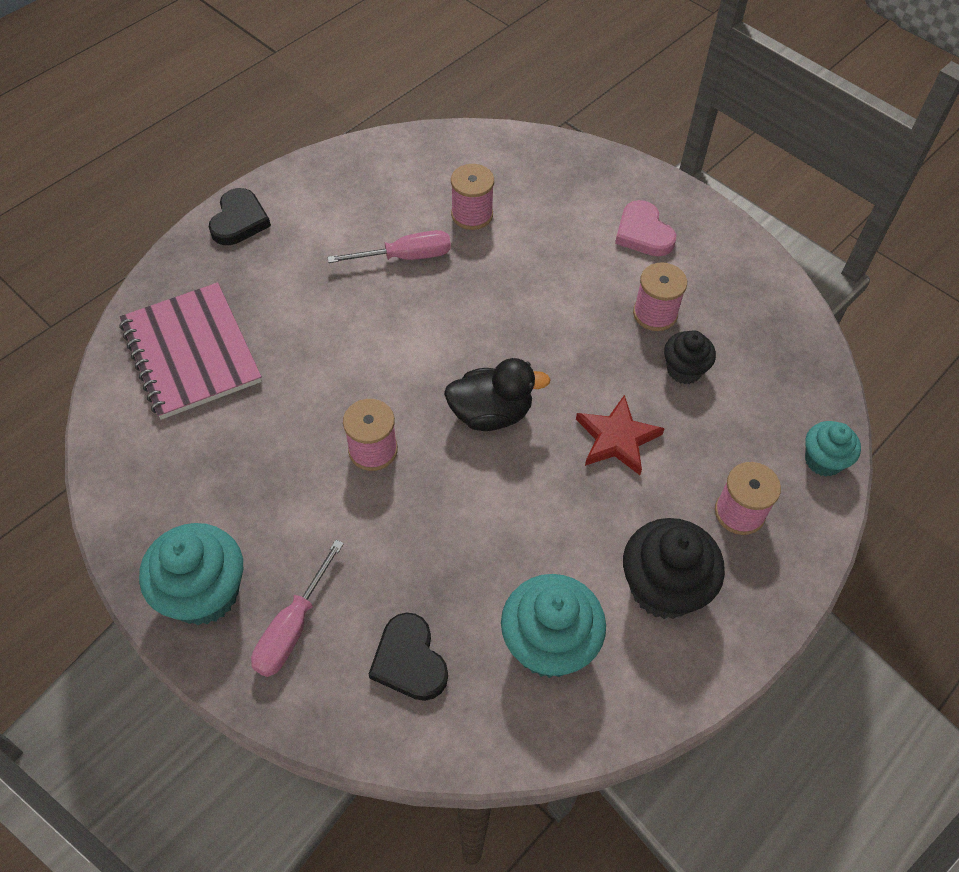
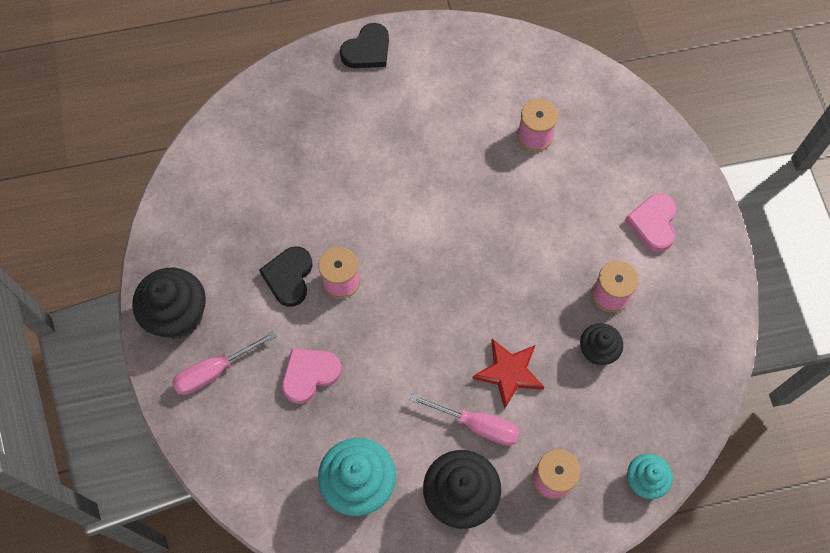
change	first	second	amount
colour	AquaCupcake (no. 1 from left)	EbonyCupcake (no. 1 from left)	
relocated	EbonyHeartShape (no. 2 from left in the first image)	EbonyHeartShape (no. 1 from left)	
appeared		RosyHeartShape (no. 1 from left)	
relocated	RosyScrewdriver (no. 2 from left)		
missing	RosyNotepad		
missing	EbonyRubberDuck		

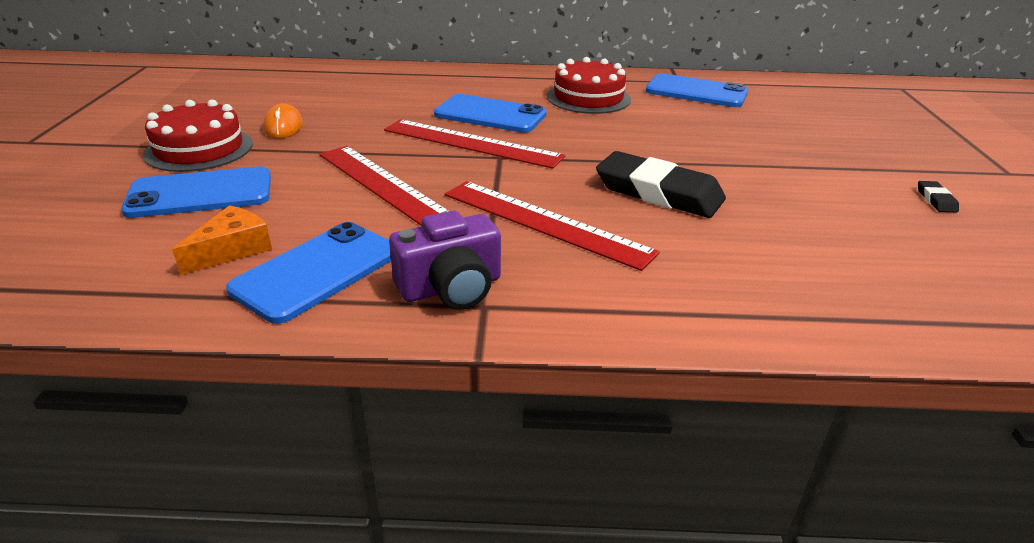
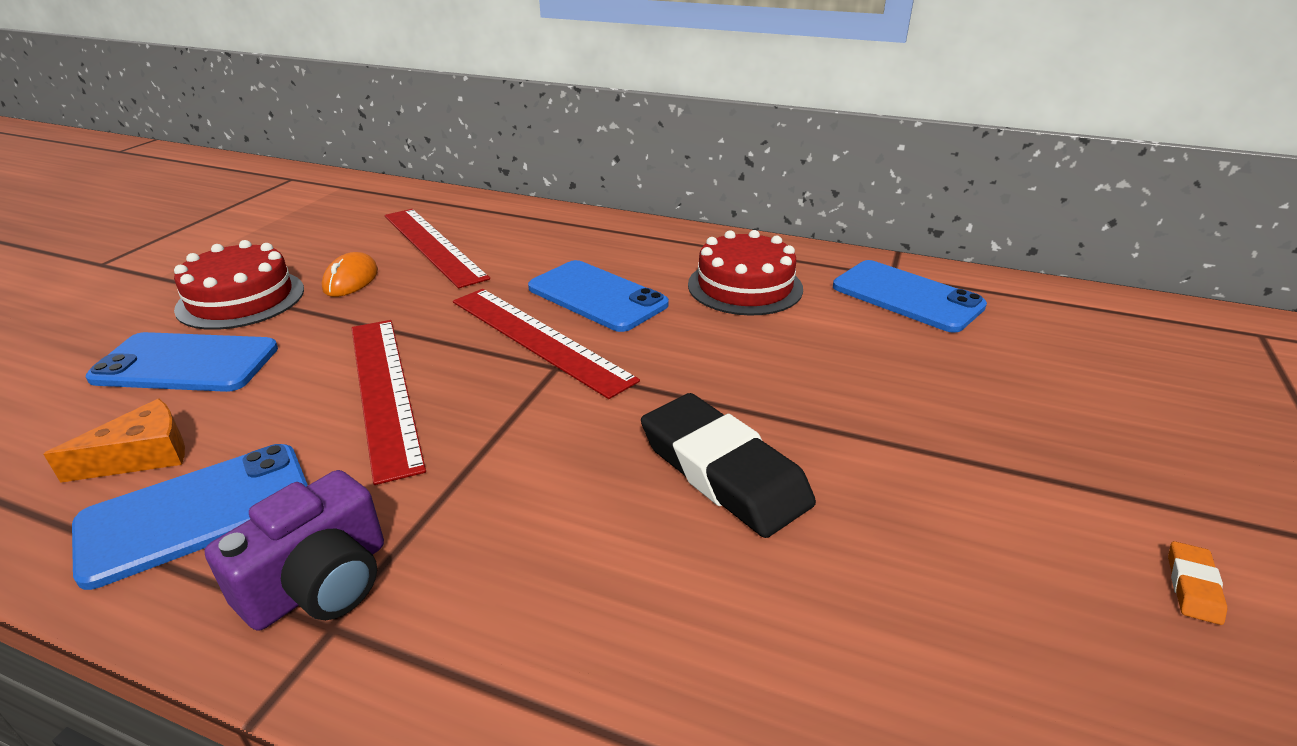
change	first	second	amount
spun	RoyalPurplePhotoCamera		45 degrees counterclockwise
relocated	RedStraightedge (no. 3 from left in the first image)	RedStraightedge (no. 2 from left)	
colour	EbonyGumEraser (no. 2 from left)	BrightOrangeGumEraser	

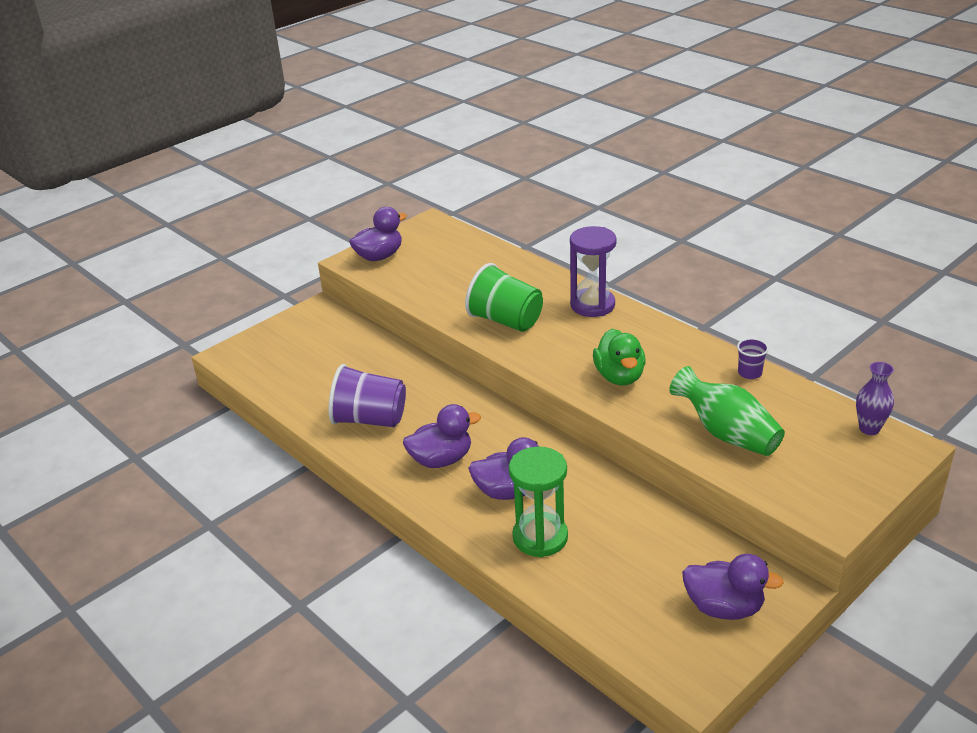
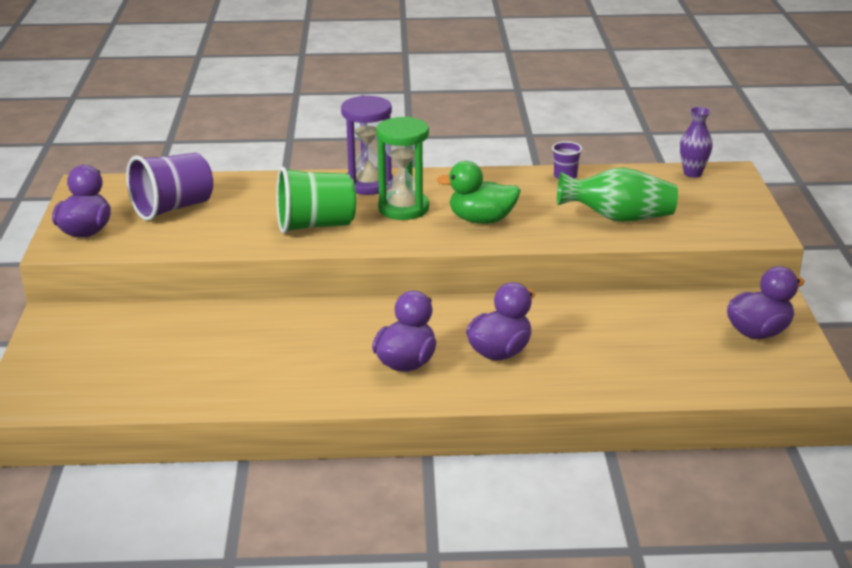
change	first	second	amount
relocated	RoyalPurpleBeaker (no. 1 from left)		
relocated	EmeraldSandTimer		
spun	EmeraldRubberDuck		150 degrees clockwise

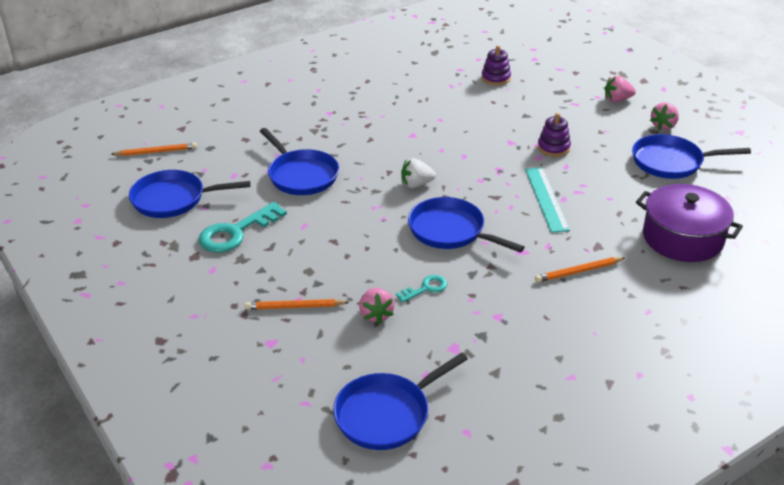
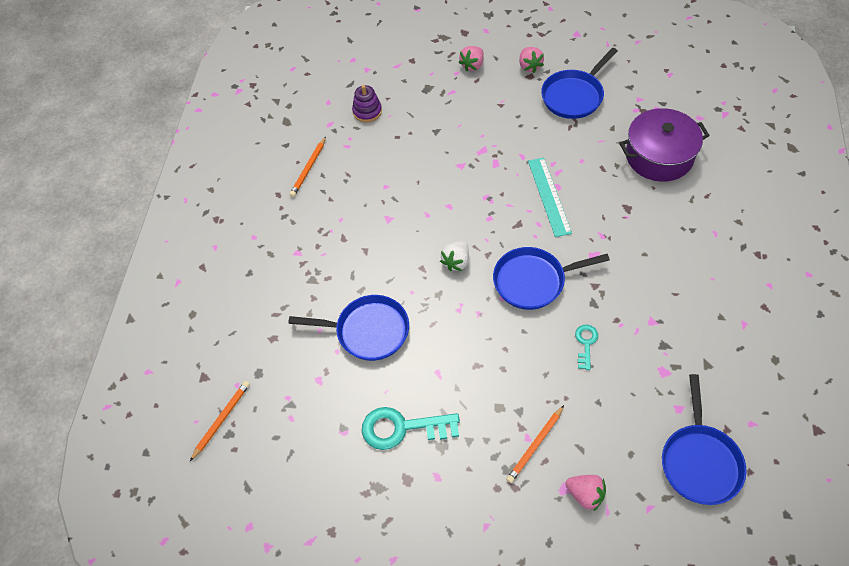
change	first	second	amount
relocated	BrightOrangeLeadPencil (no. 3 from left in the first image)	BrightOrangeLeadPencil (no. 2 from left)	
spun	AquaLatchkey (no. 1 from left)		90 degrees clockwise
spun	AquaStraightedge		45 degrees clockwise
relocated	RosyToyStrawberry (no. 1 from left in the first image)	RosyToyStrawberry (no. 3 from left)	
missing	CobaltSkillet (no. 1 from left)		
missing	RoyalPurpleRingStacker (no. 2 from left)		

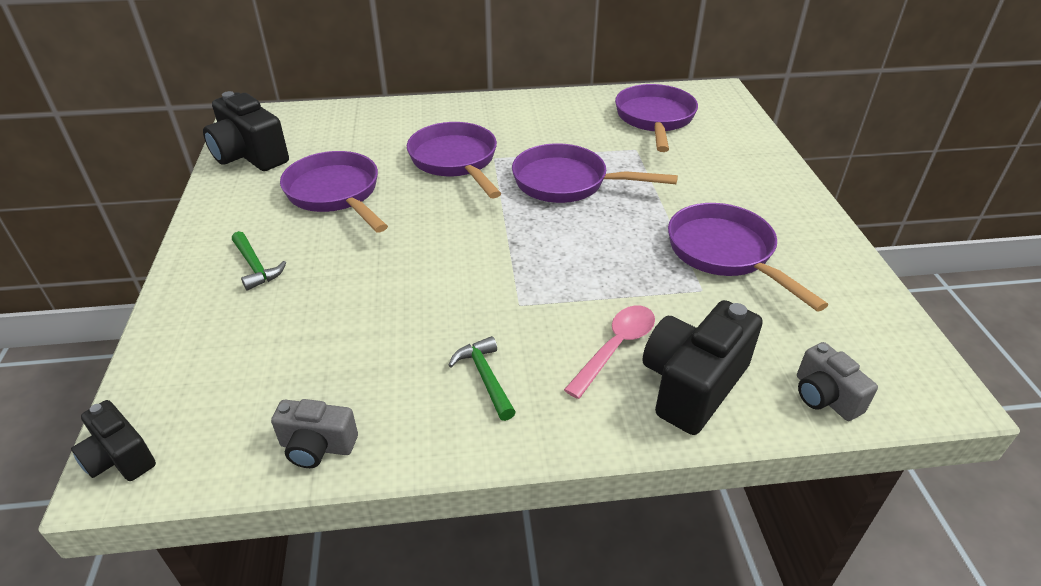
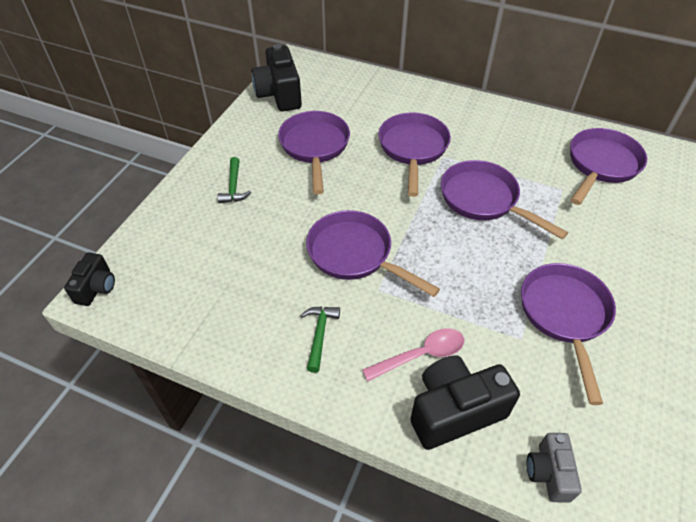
change	first	second	amount
spun	EbonyPhotoCamera (no. 1 from left)		150 degrees counterclockwise
appeared		RoyalPurpleSkillet (no. 2 from left)	
missing	AshGreyPhotoCamera (no. 1 from left)		

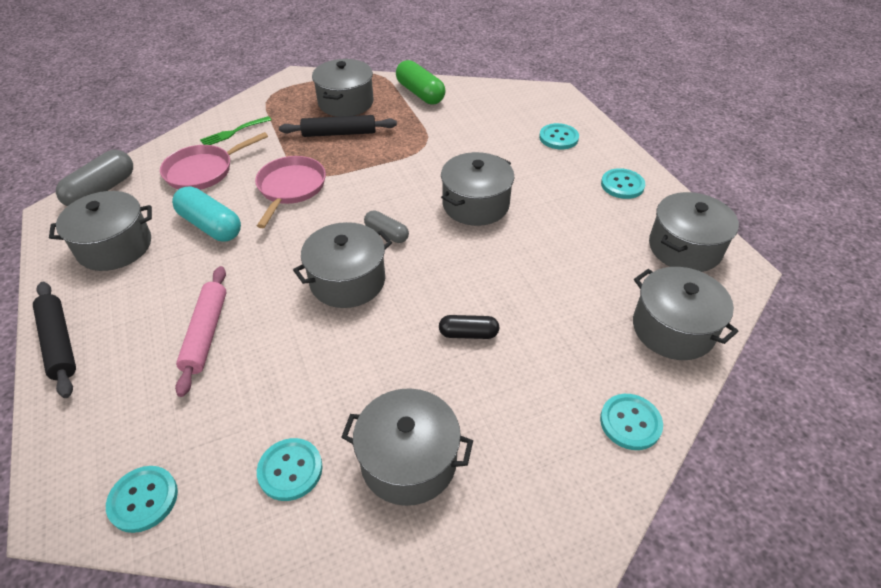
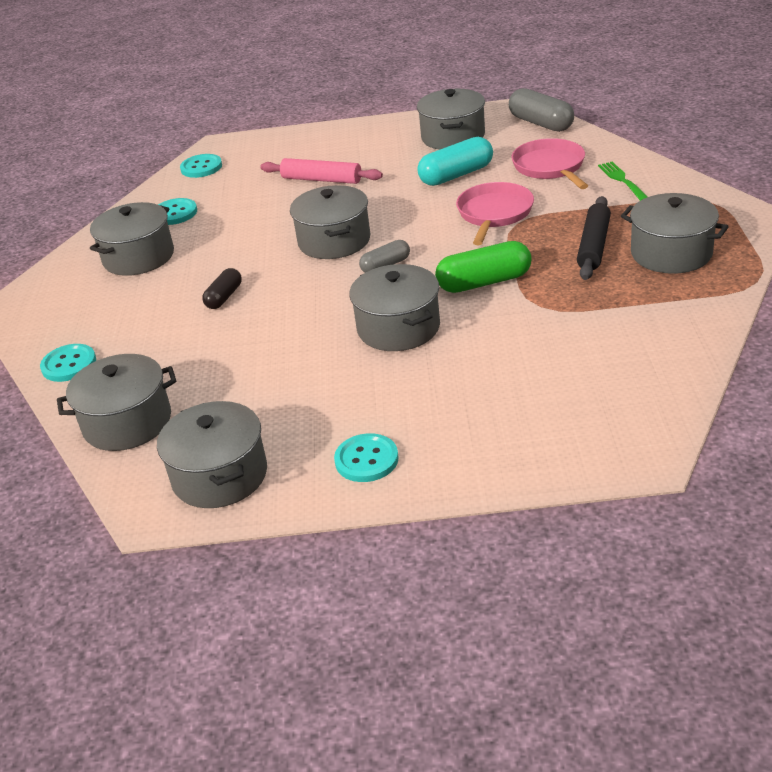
change	first	second	amount
relocated	EmeraldCapsule		
spun	RosySkillet (no. 2 from left in the first image)	RosySkillet (no. 1 from left)	105 degrees counterclockwise
missing	EbonyDoughRoller (no. 1 from left)		
missing	AquaSewingButton (no. 3 from left)		

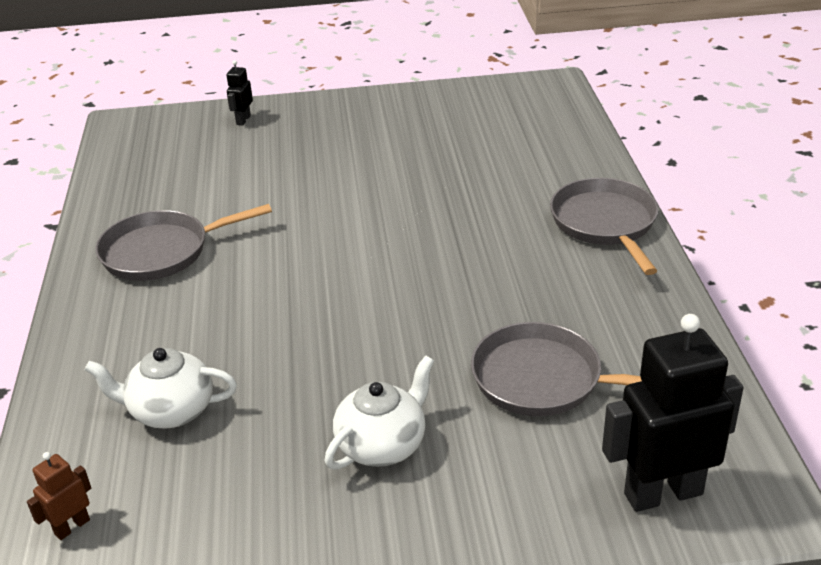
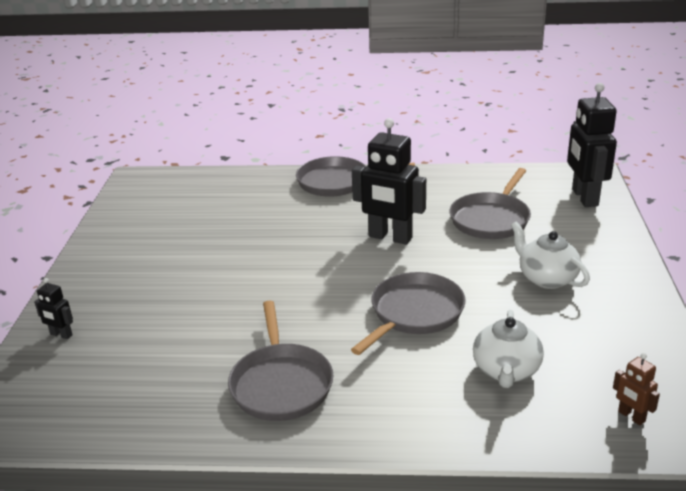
change	first	second	amount
appeared		AshGreySkillet (no. 3 from left)	
appeared		EbonyRobotFigure (no. 2 from left)	

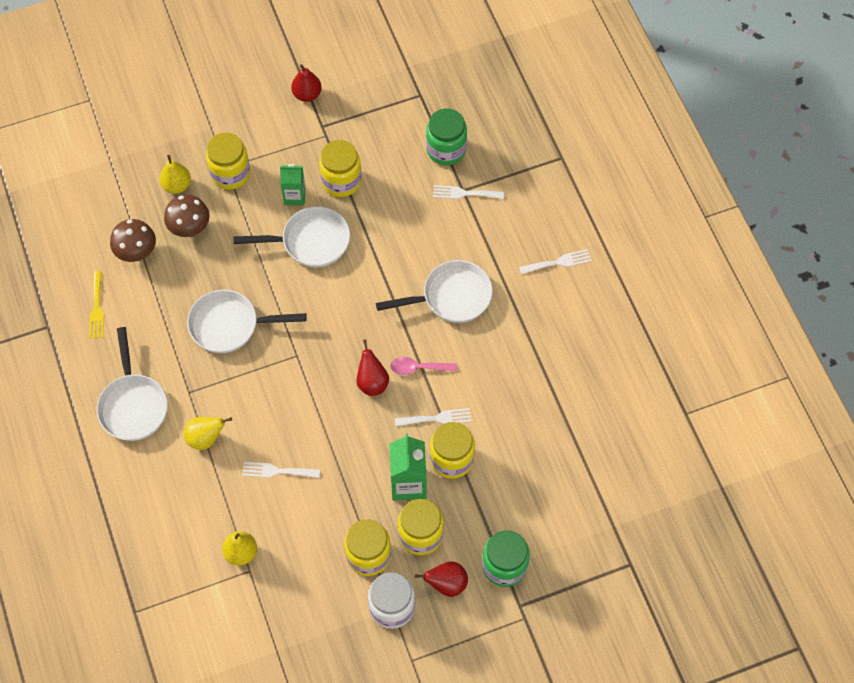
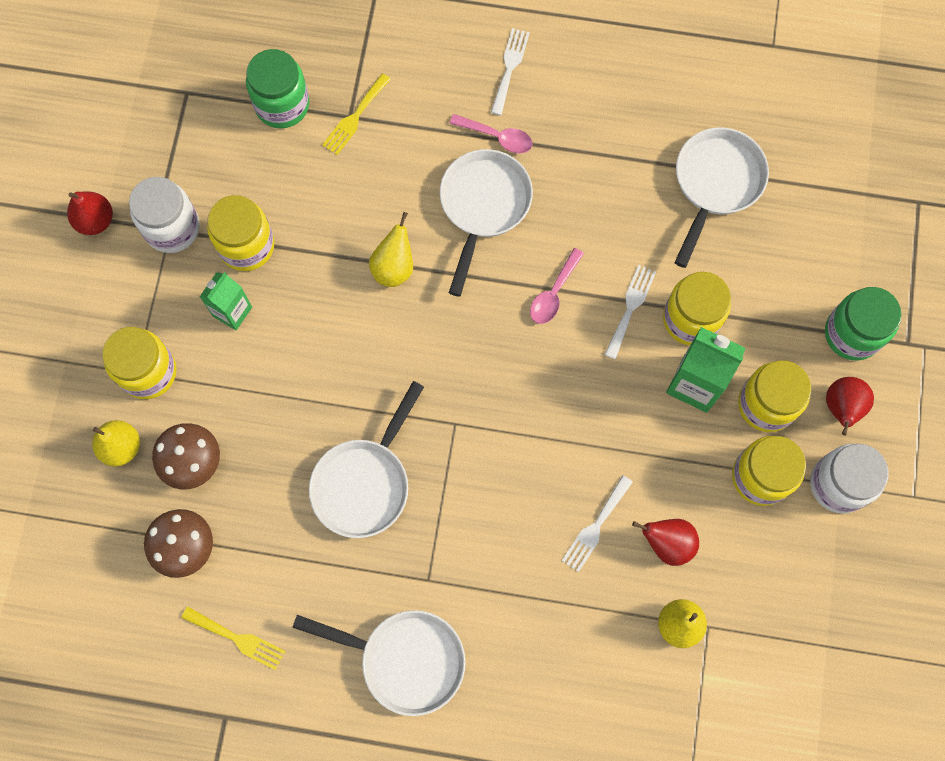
change	first	second	amount
appeared		SnowWhiteJar (no. 1 from left)	
colour	SnowWhiteTableFork (no. 3 from left)	GoldenTableFork (no. 2 from left)	
relocated	GoldenPearFruit (no. 2 from left)		
appeared		RosySpoon (no. 1 from left)	
relocated	RedPearFruit (no. 2 from left)		
relocated	SnowWhiteSkillet (no. 3 from left in the first image)	SnowWhiteSkillet (no. 4 from left)	

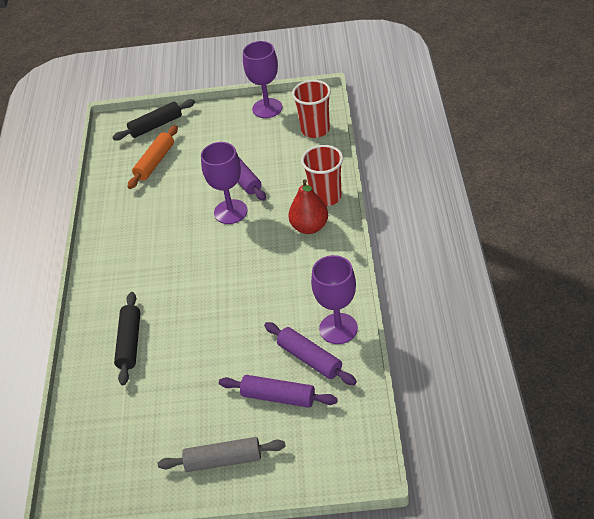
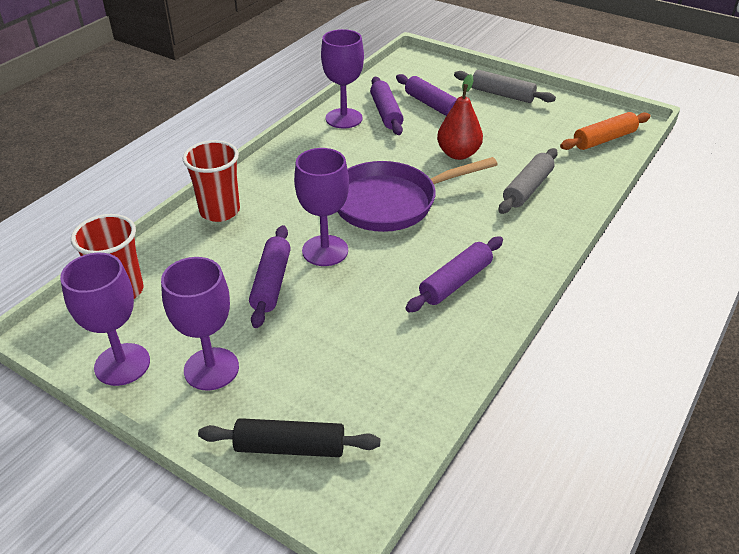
change	first	second	amount
appeared		RoyalPurpleWineGlass (no. 2 from left)	
appeared		RoyalPurpleSkillet	
appeared		RoyalPurpleDoughRoller (no. 4 from left)	
relocated	RedPearFruit		
colour	EbonyDoughRoller (no. 1 from left)	AshGreyDoughRoller (no. 2 from left)	
relocated	BrightOrangeDoughRoller		

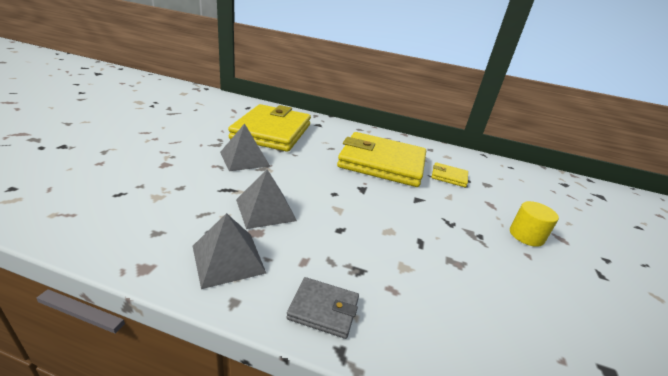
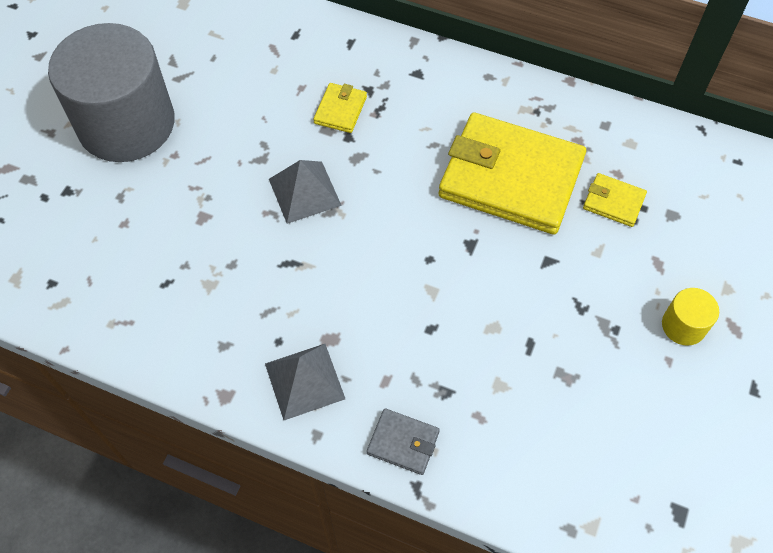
change	first	second	amount
appeared		AshGreyCylinder	
size	GoldenWallet (no. 1 from left)		x0.42
missing	AshGreyPyramid (no. 3 from left)		

